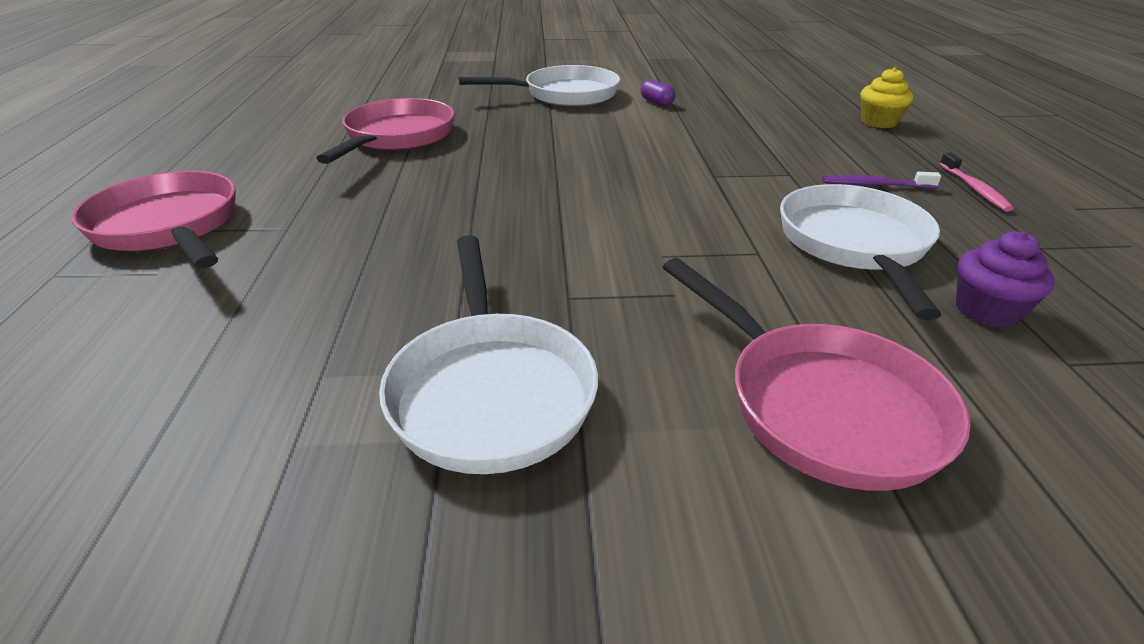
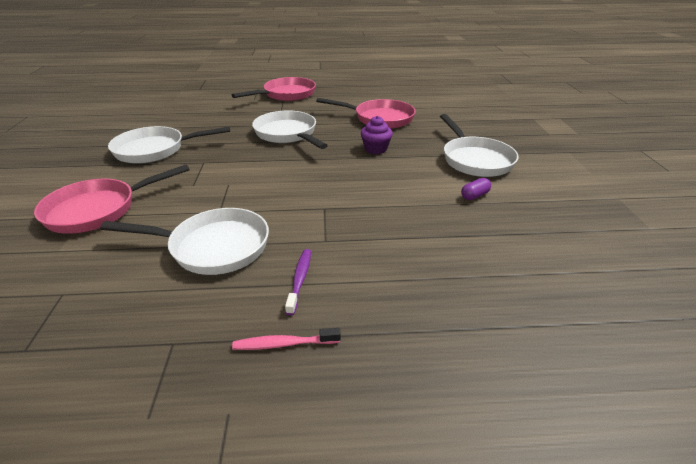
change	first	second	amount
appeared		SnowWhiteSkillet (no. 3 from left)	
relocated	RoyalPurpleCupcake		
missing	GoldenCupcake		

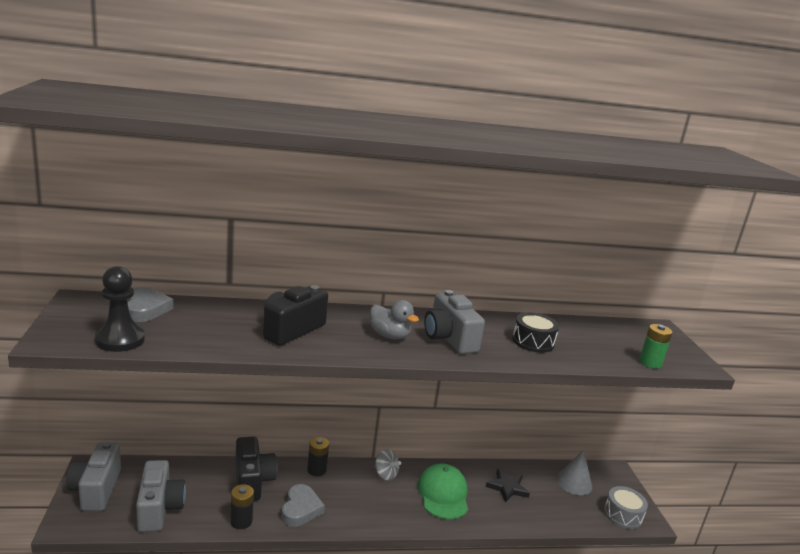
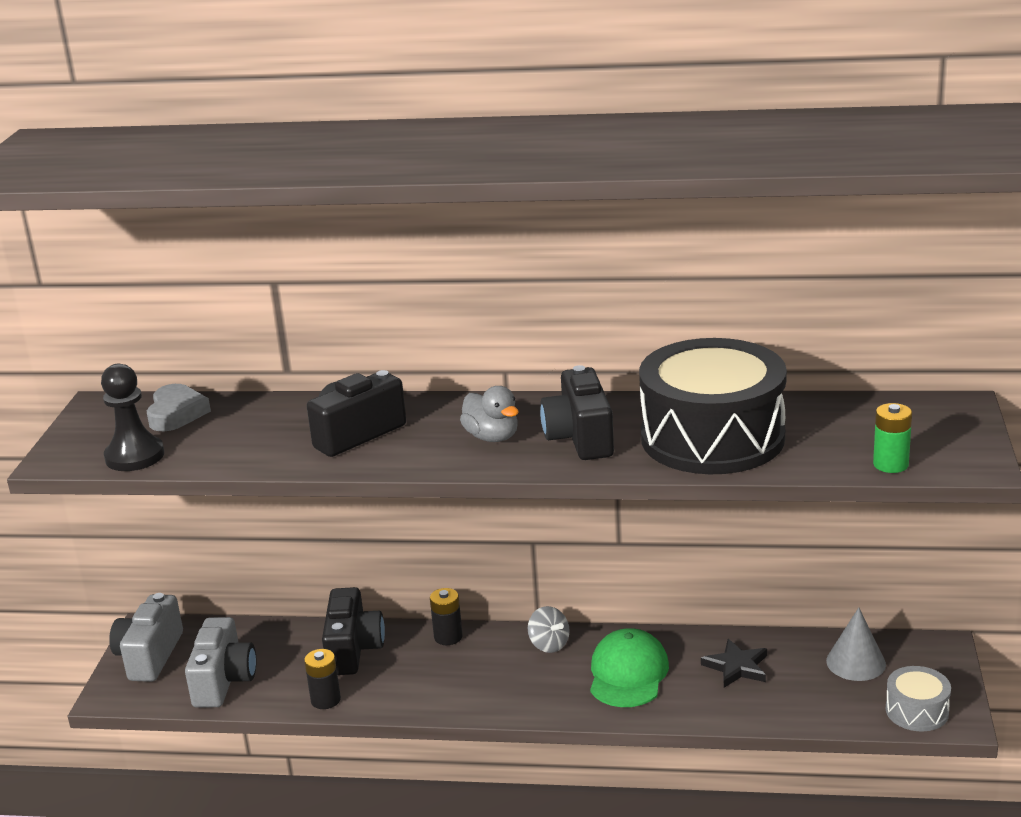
change	first	second	amount
colour	AshGreyPhotoCamera (no. 3 from left)	EbonyPhotoCamera (no. 3 from left)	
size	EbonyToyDrum		x2.22
missing	AshGreyHeartShape (no. 2 from left)		

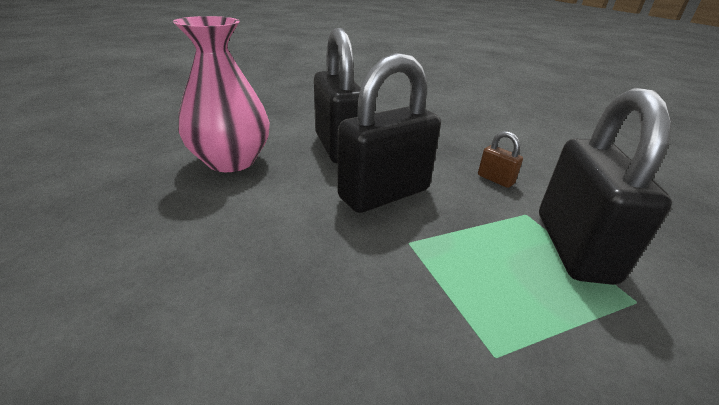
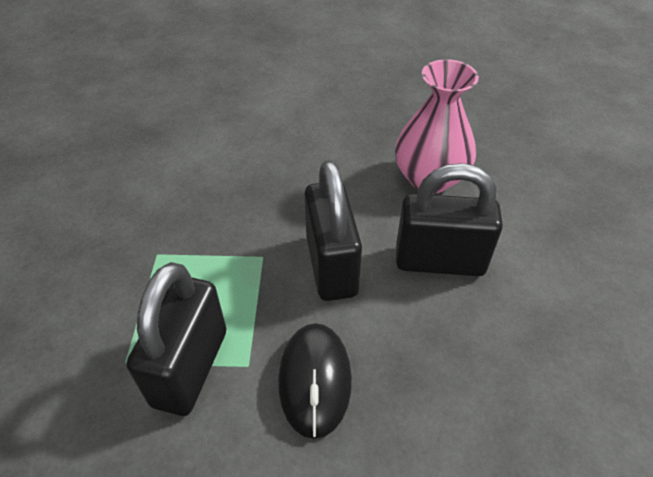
change	first	second	amount
spun	EbonyPadlock (no. 3 from left in the first image)	EbonyPadlock (no. 1 from left)	75 degrees clockwise
exchanged	RussetPadlock	EbonyMouse	

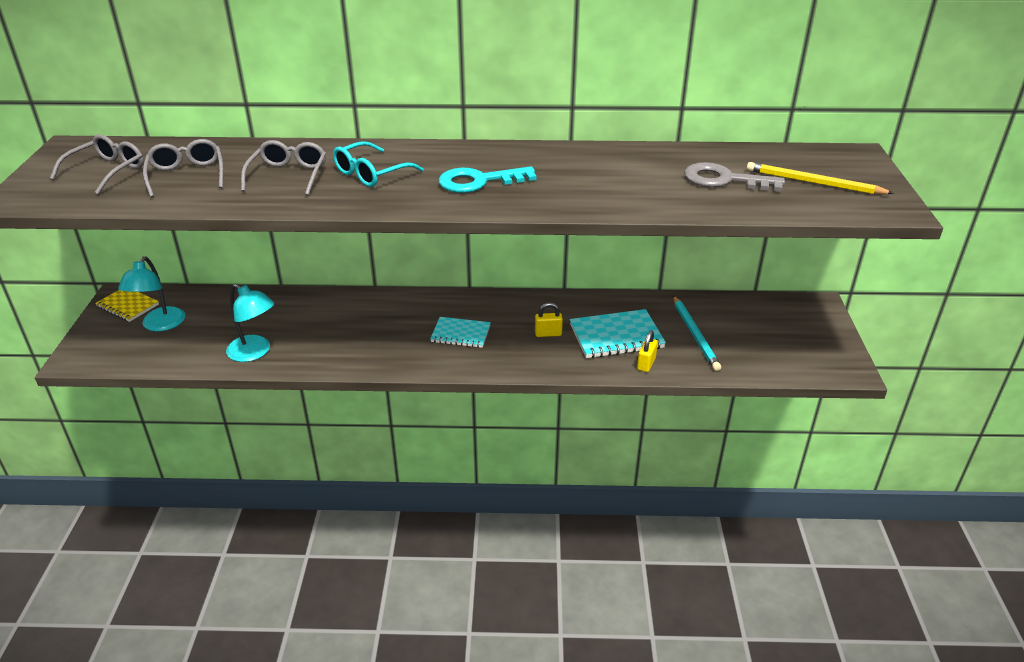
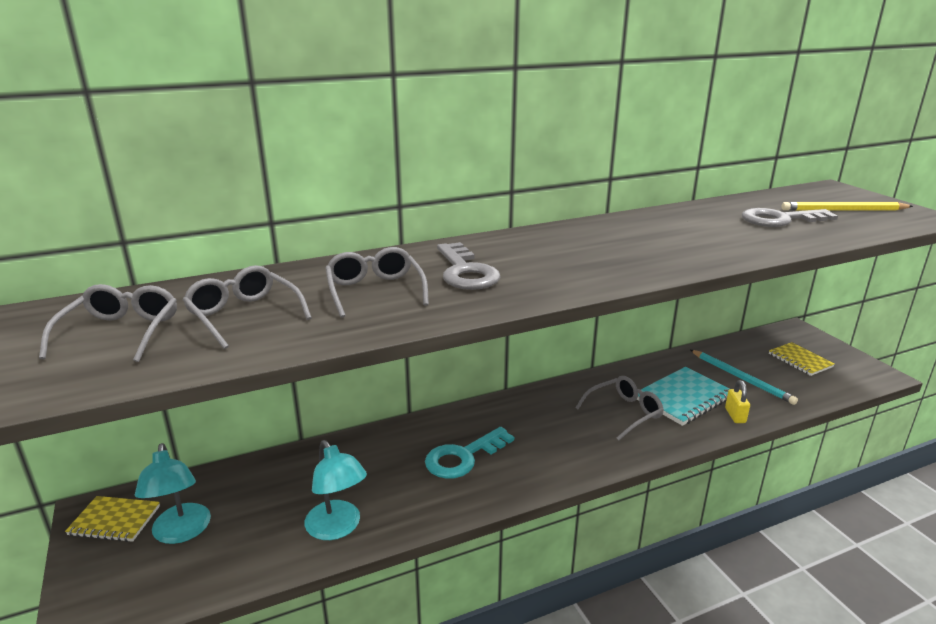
change	first	second	amount
spun	AquaReadingLamp (no. 2 from left)		45 degrees clockwise
relocated	AquaLatchkey		
exchanged	AquaEyeglasses	AshGreyLatchkey (no. 1 from left)	
exchanged	GoldenPadlock (no. 1 from left)	AshGreyEyeglasses (no. 4 from left)	
appeared		GoldenNotepad (no. 2 from left)	
missing	AquaNotepad (no. 1 from left)		

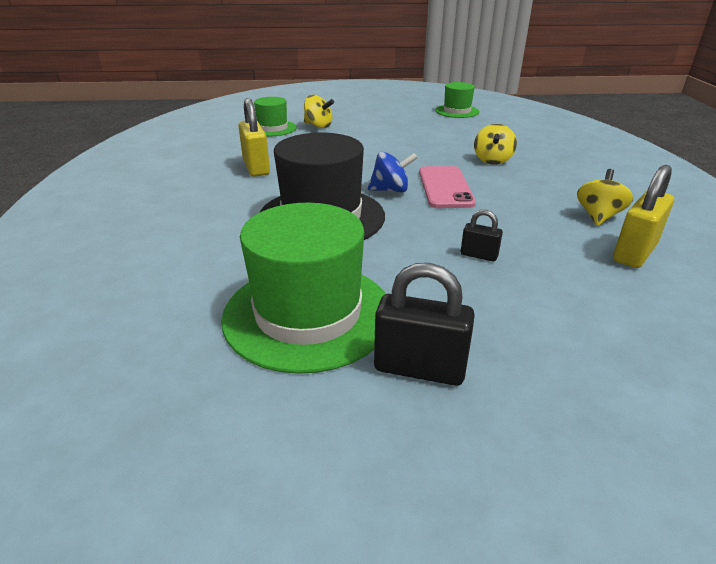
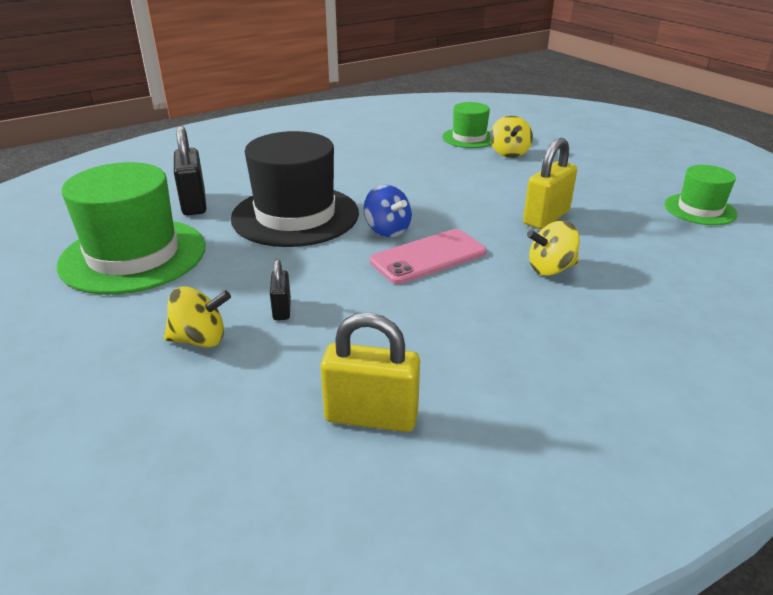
change	first	second	amount
relocated	GoldenWhirligig (no. 3 from left in the first image)	GoldenWhirligig (no. 1 from left)	
relocated	EbonyPadlock (no. 1 from left)		
relocated	GoldenPadlock (no. 1 from left in the first image)	GoldenPadlock (no. 2 from left)	

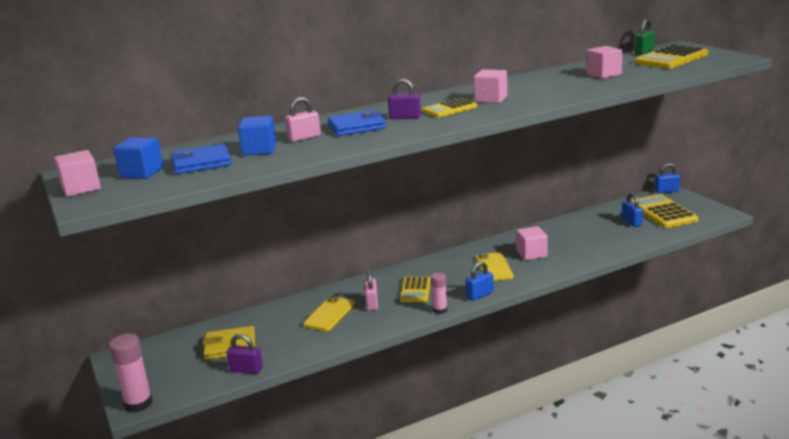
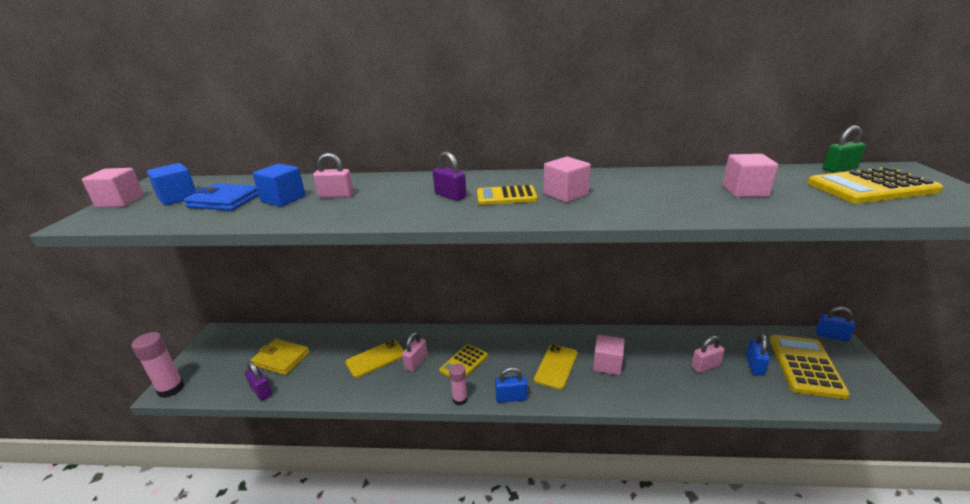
change	first	second	amount
appeared		RosyPadlock (no. 3 from left)	
missing	CobaltWallet (no. 2 from left)		

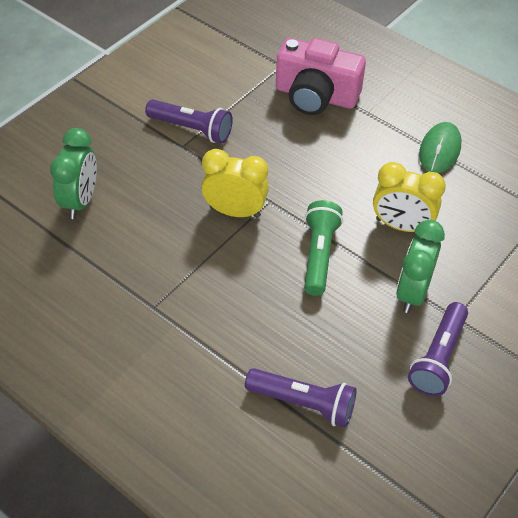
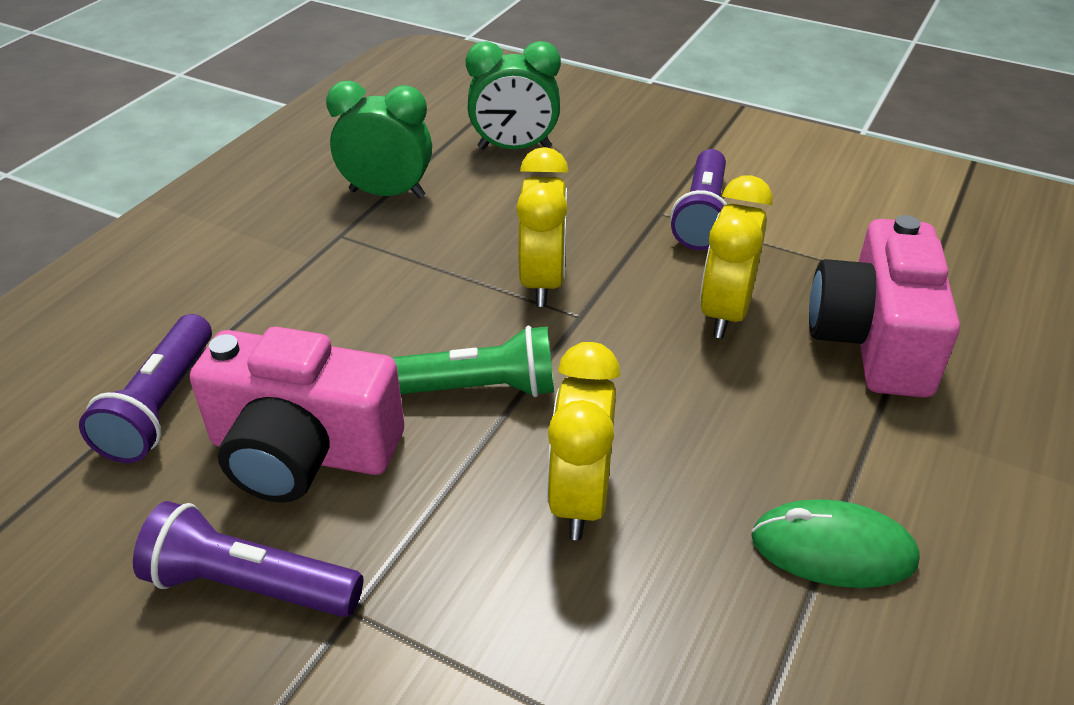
change	first	second	amount
appeared		RosyPhotoCamera (no. 1 from left)	
relocated	EmeraldAlarmClock (no. 2 from left in the first image)	EmeraldAlarmClock (no. 1 from left)	
appeared		GoldenAlarmClock (no. 3 from left)	

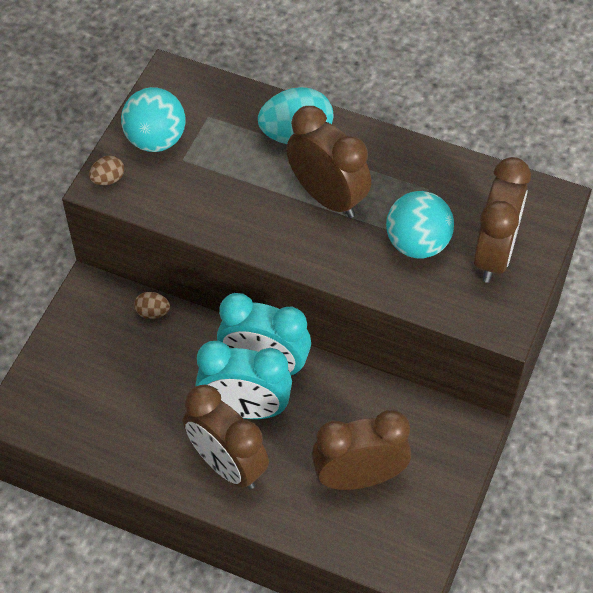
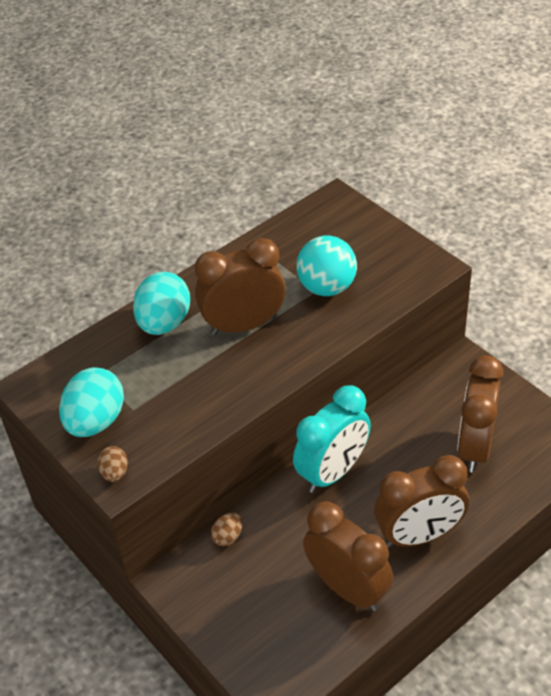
change	first	second	amount
exchanged	AquaSphere (no. 1 from left)	AquaToyEgg (no. 1 from left)	
relocated	RussetAlarmClock (no. 4 from left in the first image)	RussetAlarmClock (no. 2 from left)	
missing	AquaAlarmClock (no. 1 from left)		

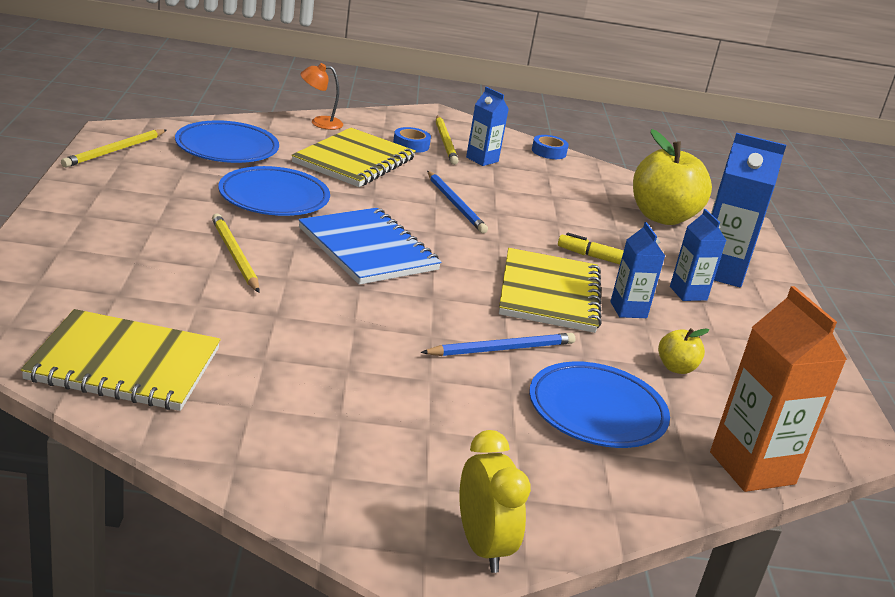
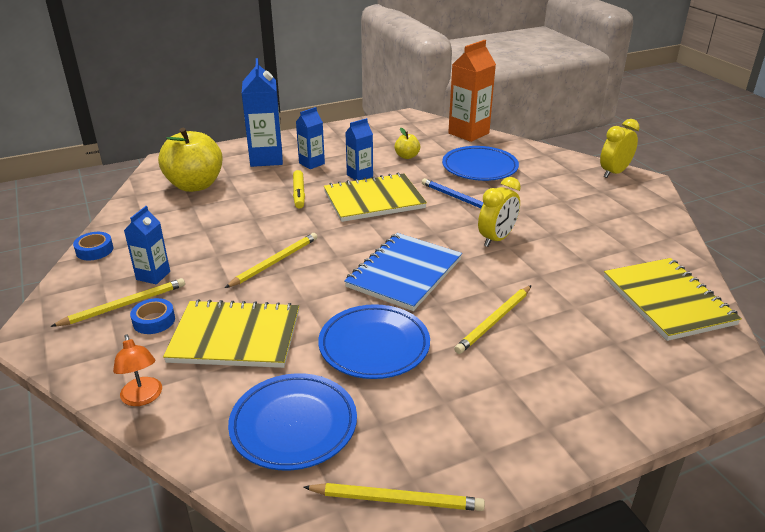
change	first	second	amount
colour	CobaltLeadPencil (no. 1 from left)	GoldenLeadPencil (no. 2 from left)	
appeared		GoldenAlarmClock (no. 1 from left)	

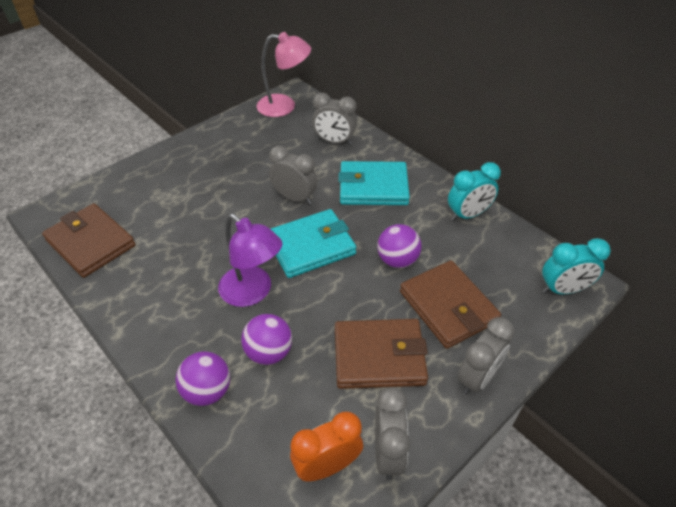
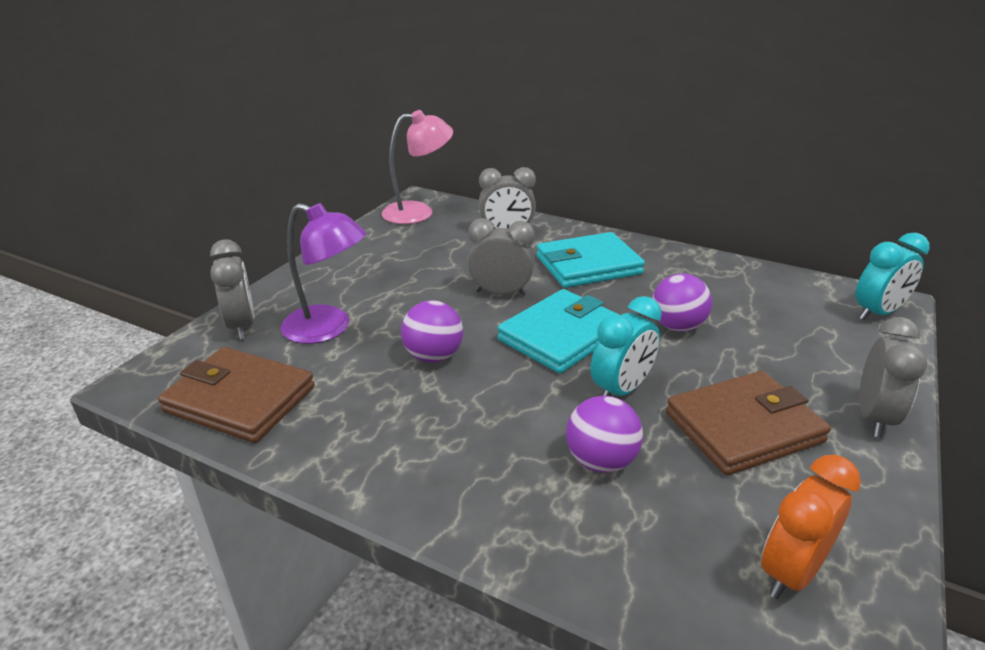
change	first	second	amount
relocated	AshGreyAlarmClock (no. 3 from left in the first image)	AshGreyAlarmClock (no. 1 from left)	
relocated	RoyalPurpleReadingLamp		
relocated	RoyalPurpleSphere (no. 1 from left)		
relocated	AquaAlarmClock (no. 1 from left)		
missing	RussetWallet (no. 3 from left)		

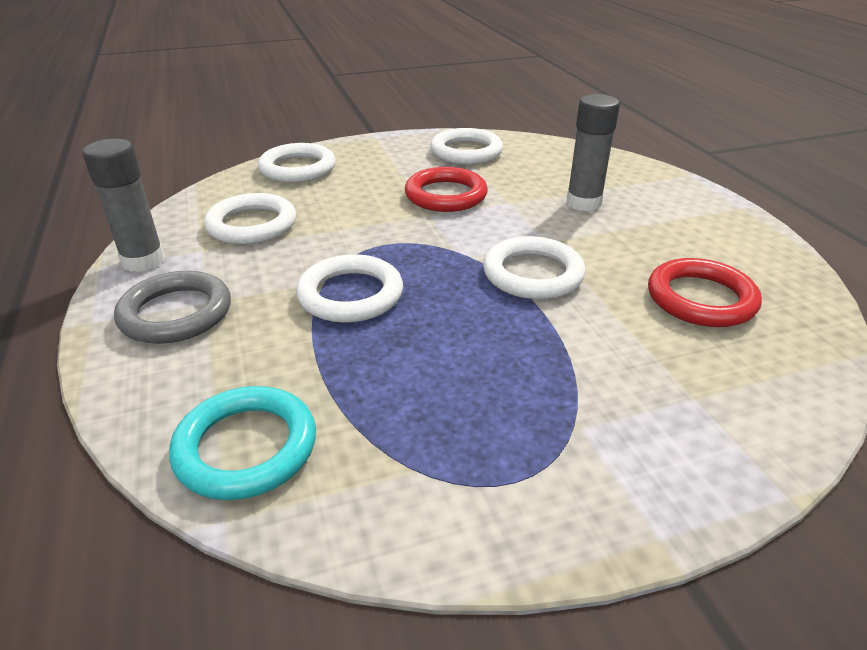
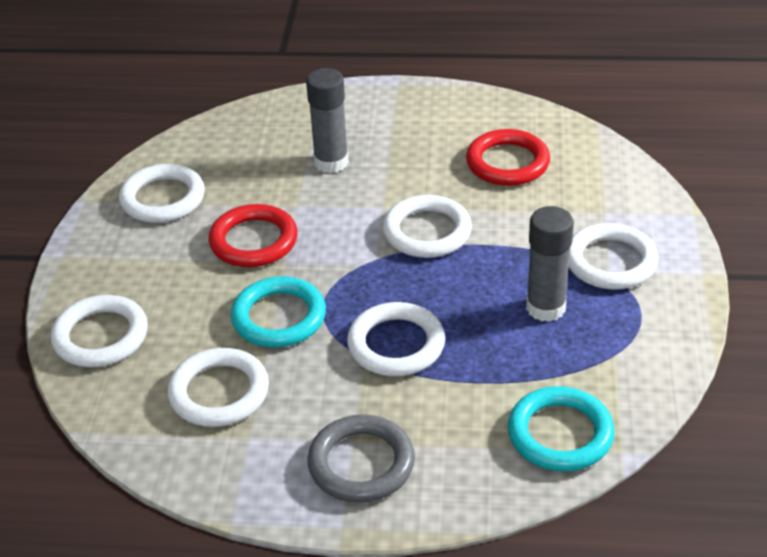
change	first	second	amount
appeared		AquaHoop (no. 1 from left)	
relocated	AshGreyStickOfGlue (no. 1 from left in the first image)	AshGreyStickOfGlue (no. 2 from left)	
appeared		SnowWhiteHoop (no. 6 from left)	

